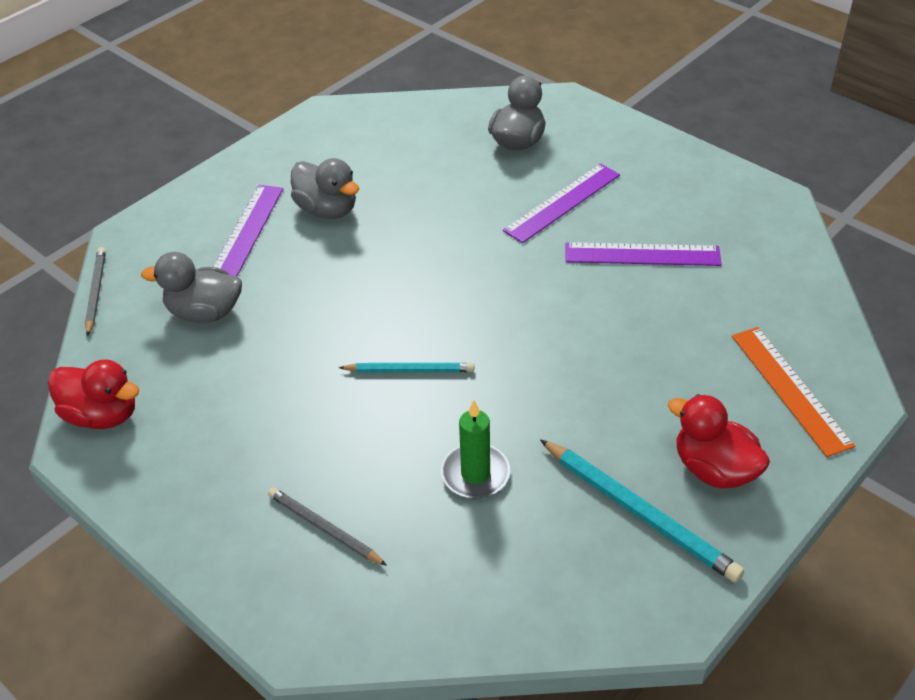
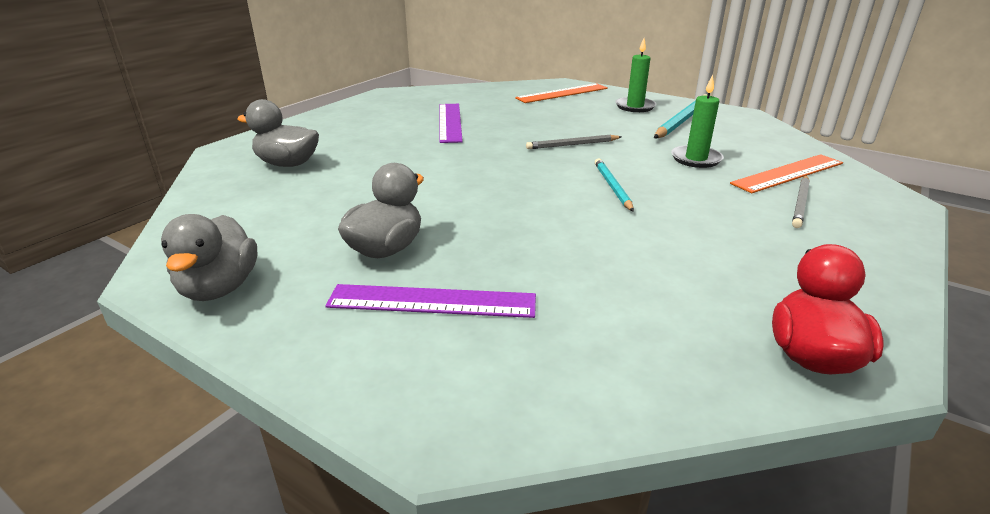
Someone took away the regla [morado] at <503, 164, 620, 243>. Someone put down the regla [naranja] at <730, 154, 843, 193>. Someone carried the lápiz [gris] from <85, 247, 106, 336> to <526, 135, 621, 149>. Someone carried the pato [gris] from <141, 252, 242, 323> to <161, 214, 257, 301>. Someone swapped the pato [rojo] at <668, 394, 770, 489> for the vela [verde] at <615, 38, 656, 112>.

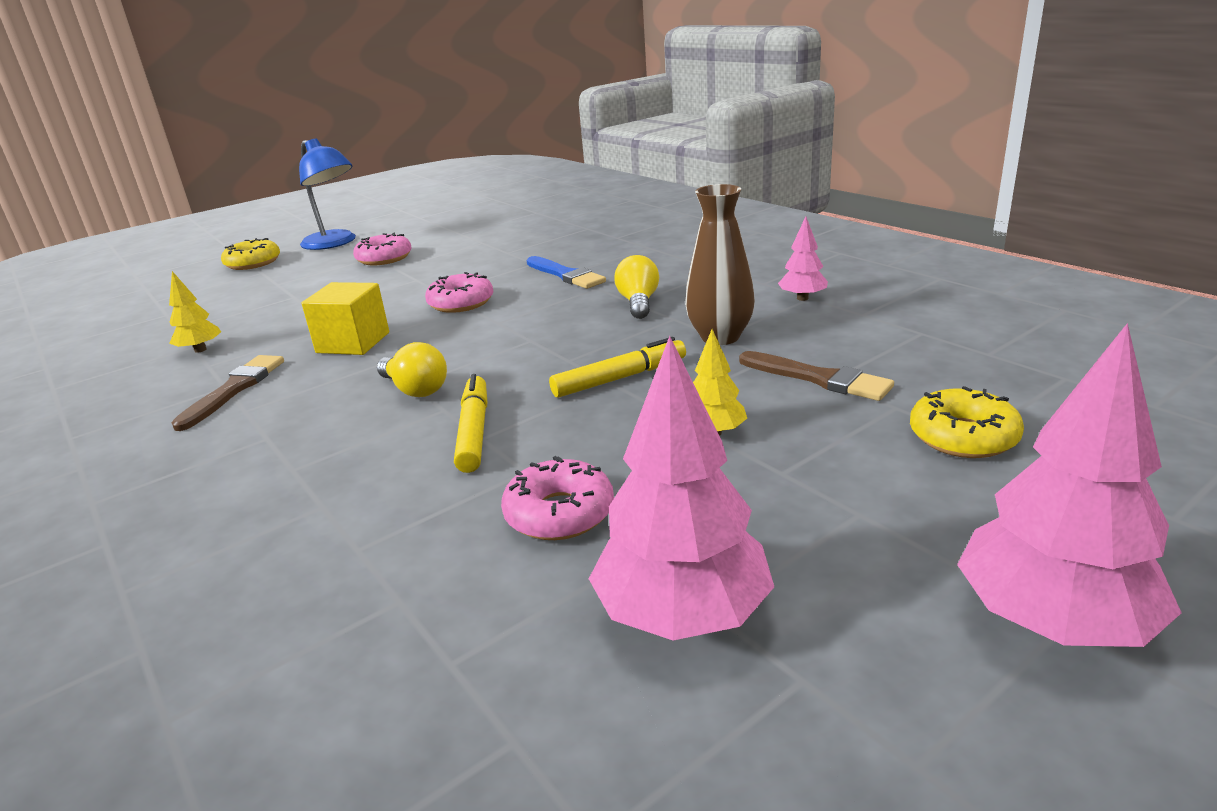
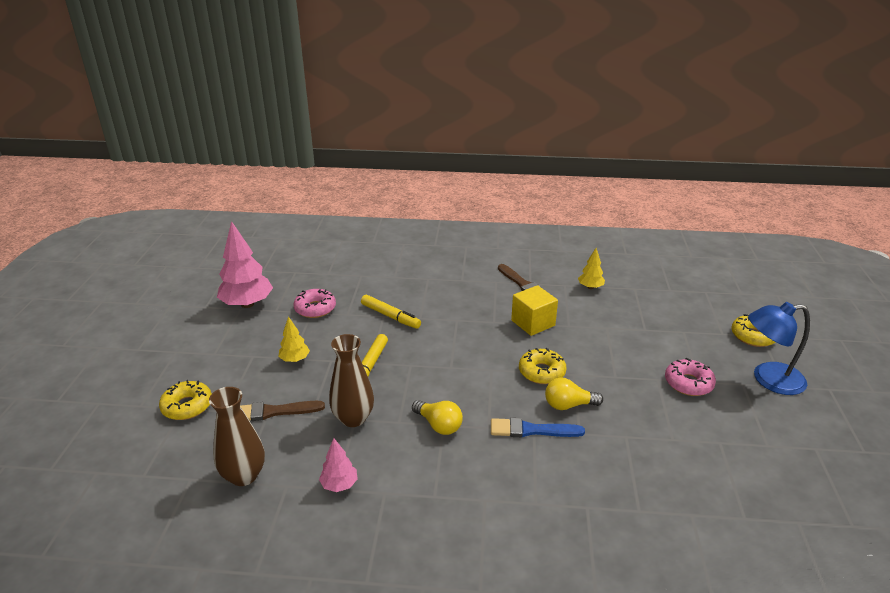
Someone took away the árbol [rosa] at <957, 323, 1182, 647>. Someone put down the florero [marrón] at <209, 387, 265, 486>. Someone carried the bombilla [amarillo] from <377, 342, 447, 397> to <545, 378, 603, 410>. Someone repainted the rosquilla [rosa] at <425, 272, 493, 313>, which became the rosquilla [amarillo] at <519, 348, 567, 384>.

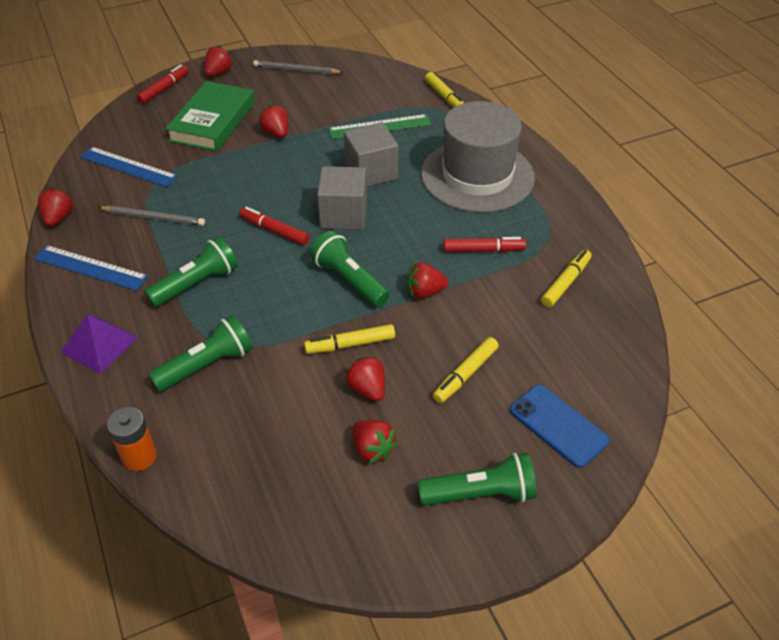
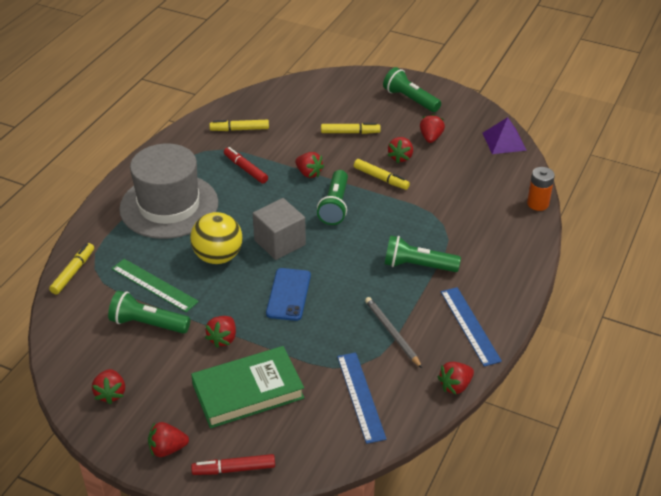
Someone took away the rotulador [rojo] at <239, 207, 310, 245>. Someone carried the pirámide [morado] from <60, 314, 138, 374> to <483, 117, 527, 154>. Someone carried the lámpara de mano [verde] from <149, 315, 252, 391> to <108, 291, 190, 334>. Someone carried the móvil [azul] from <510, 385, 610, 468> to <266, 268, 311, 321>. Someone swapped the lápiz [gris] at <253, 60, 343, 74> for the fresa [rojo] at <92, 369, 125, 404>. Someone swapped the cubo [gris] at <344, 122, 398, 187> for the pelota [amarillo] at <190, 212, 243, 264>.

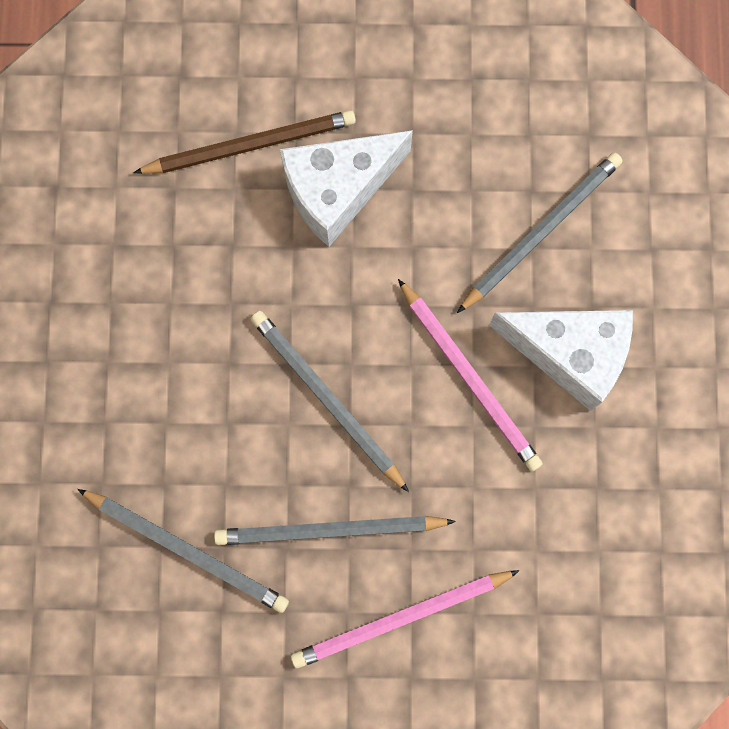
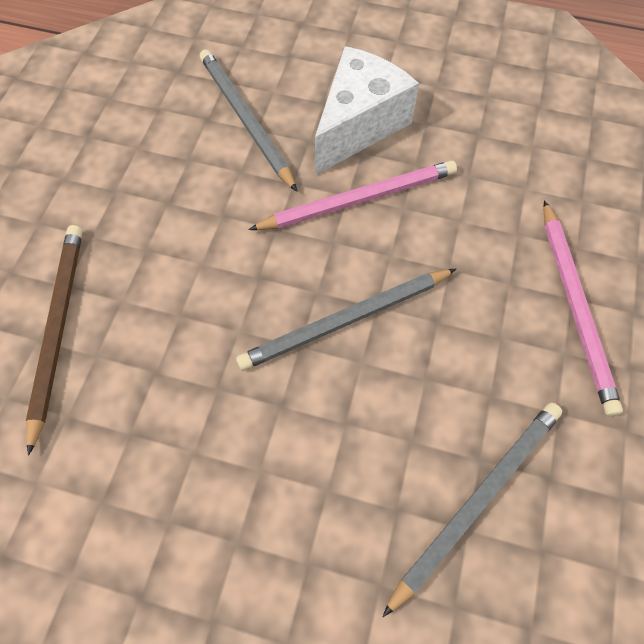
Someone took away the lápiz [gris] at <214, 516, 456, 545>. Someone took away the queso [blanco] at <280, 130, 413, 247>.

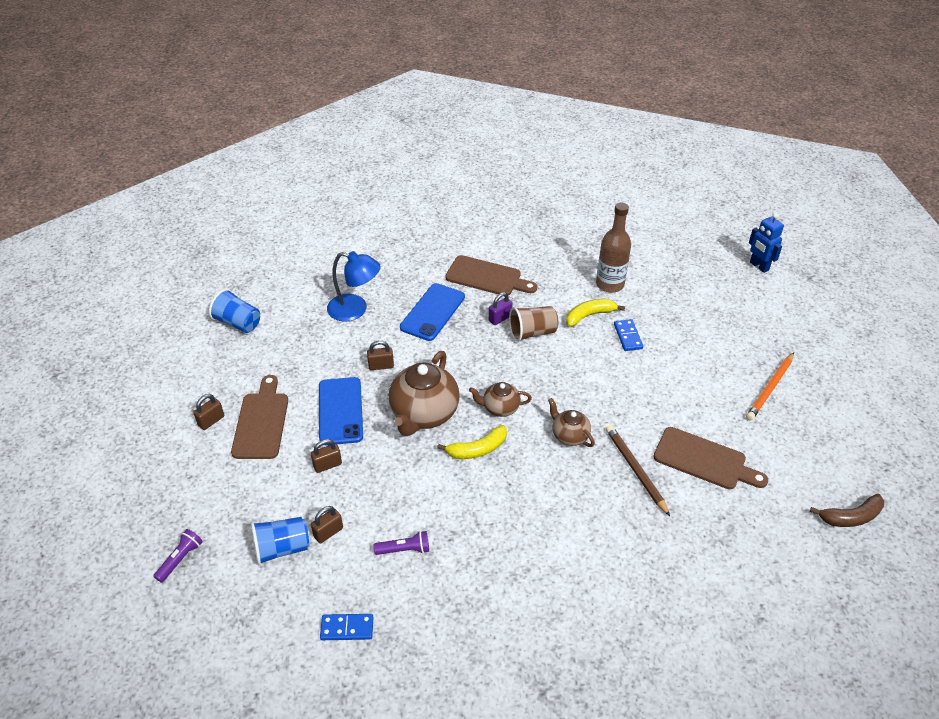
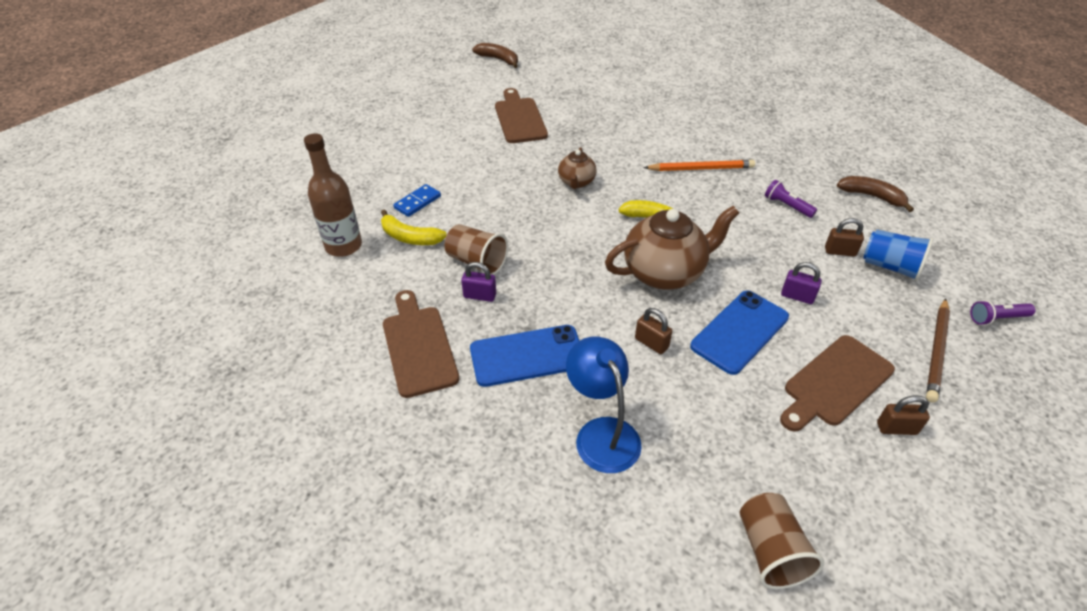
Someone took away the tetera [marrón] at <469, 382, 532, 417>. Someone took away the robot [azul] at <749, 213, 784, 273>. Someone carried the lápiz [marrón] from <606, 425, 670, 516> to <926, 298, 950, 403>. Someone carried the lápiz [naranja] from <746, 352, 794, 421> to <643, 160, 755, 171>. Someone swapped the ficha de dominó [azul] at <320, 614, 373, 640> for the plátano [marrón] at <837, 176, 914, 212>. Someone repainted the vaso [azul] at <209, 289, 260, 333>, which became the vaso [marrón] at <740, 493, 824, 589>. Someone repainted the candado [marrón] at <311, 439, 342, 473>, which became the candado [morado] at <781, 262, 822, 304>.

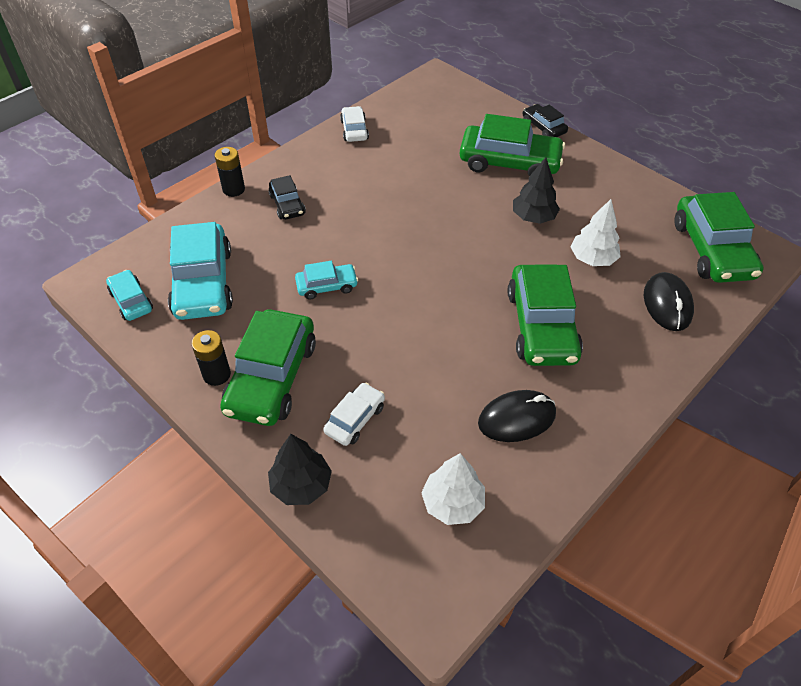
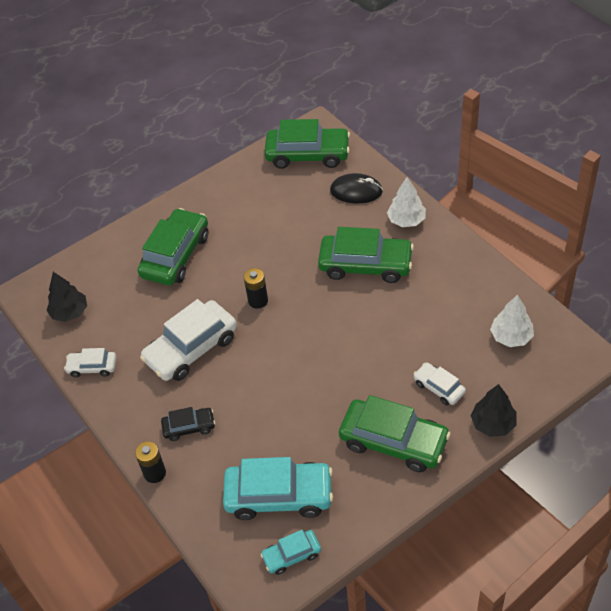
Someone took away the coche [turquesa] at <295, 261, 358, 300>. Someone took away the ratón [negro] at <478, 390, 556, 442>. Someone took away the coche [negro] at <523, 104, 568, 137>. Someone put down the coche [blanco] at <140, 299, 237, 381>. Someone carried the pila [negro] from <191, 330, 231, 386> to <244, 268, 268, 309>. Someone carried the árbol [negro] from <513, 157, 560, 224> to <46, 272, 87, 322>. Someone carried the árbol [blanco] from <570, 199, 621, 266> to <387, 177, 426, 227>.

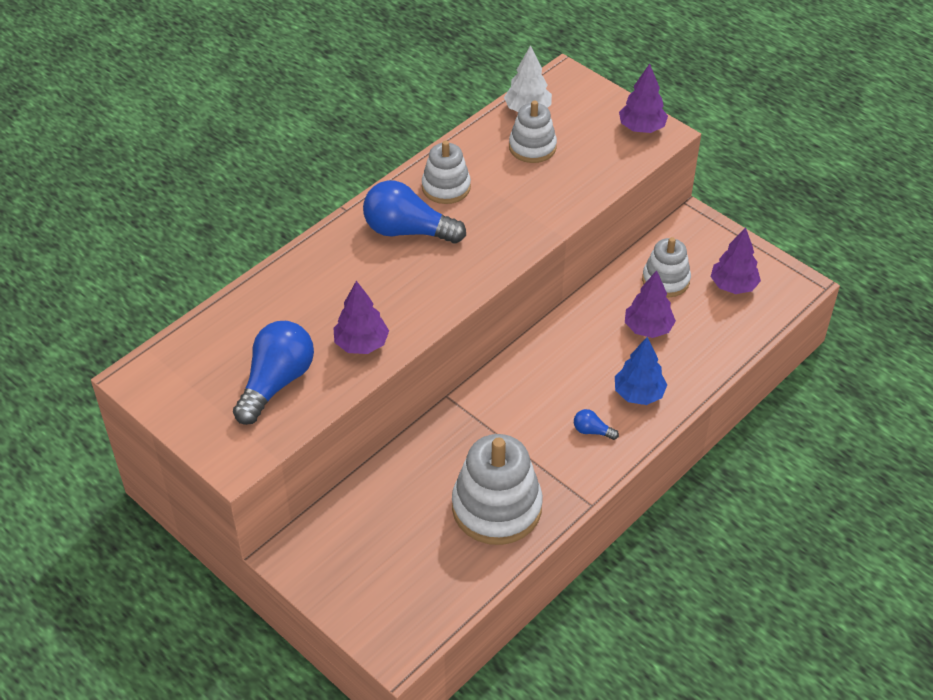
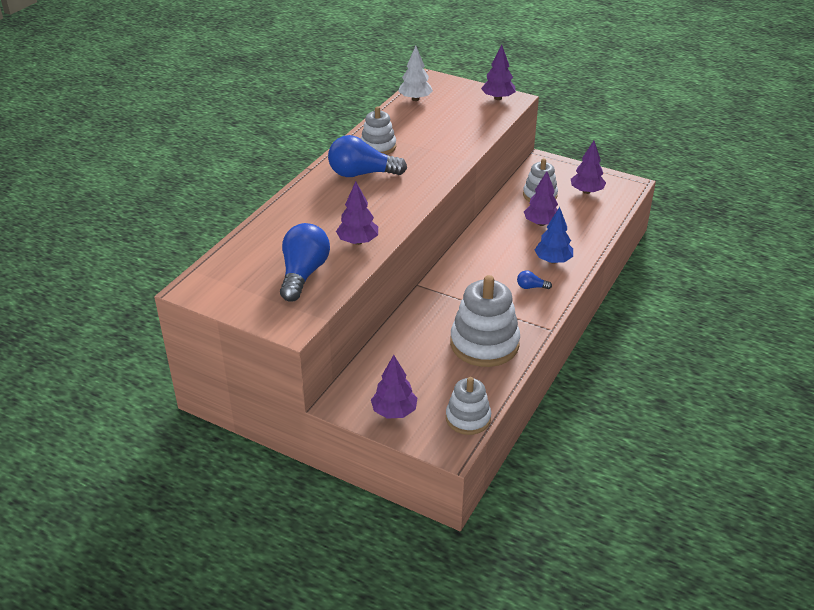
Someone put down the árbol [morado] at <371, 355, 417, 419>. Someone carried the juguete apilable [blanco] from <509, 100, 557, 163> to <446, 377, 491, 435>.

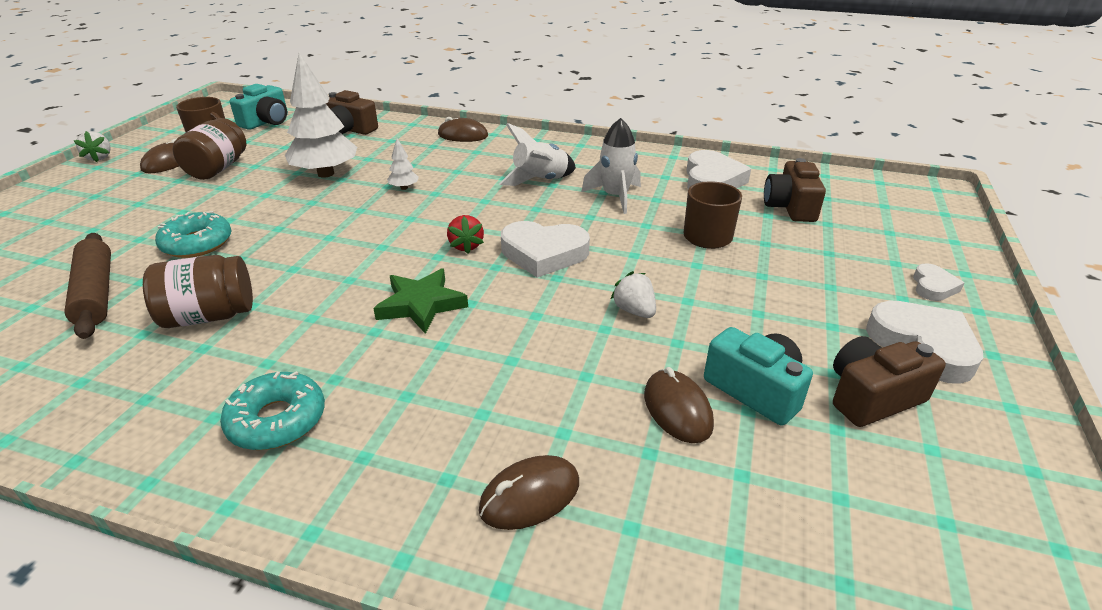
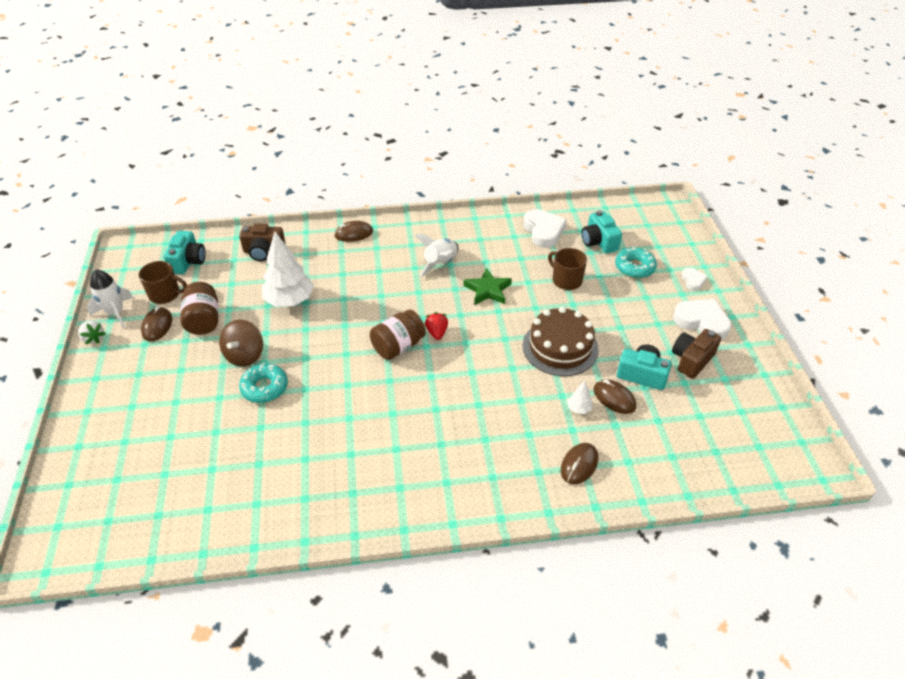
Someone took away the rodillo [marrón] at <64, 233, 111, 339>. Someone took away the corazón [blanco] at <501, 221, 590, 278>. Someone put down the peonza [marrón] at <219, 320, 263, 367>. Someone carried the tarro [marrón] from <143, 255, 253, 328> to <370, 309, 426, 360>. Someone carried the rosquilla [turquesa] from <220, 371, 325, 450> to <615, 246, 657, 278>. Someone carried the estrella [verde] from <373, 268, 468, 334> to <463, 268, 512, 305>. Someone carried the árbol [blanco] from <387, 138, 419, 190> to <567, 381, 593, 414>. Someone carried the cohete [blanco] from <582, 118, 641, 214> to <87, 270, 133, 328>. Someone swapped the fresa [blanco] at <611, 271, 656, 318> for the tarta [marrón] at <523, 307, 599, 376>. Someone repainted the cámara [marrón] at <764, 158, 826, 222>, which became the cámara [turquesa] at <582, 211, 622, 253>. Someone rotated the fresa [rojo] at <447, 215, 484, 254> by 150 degrees counterclockwise.

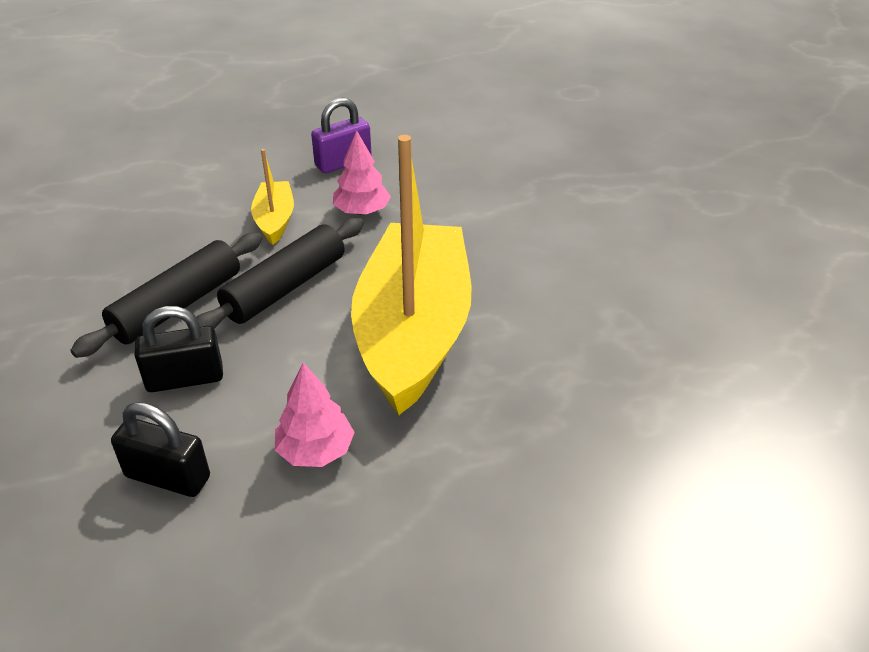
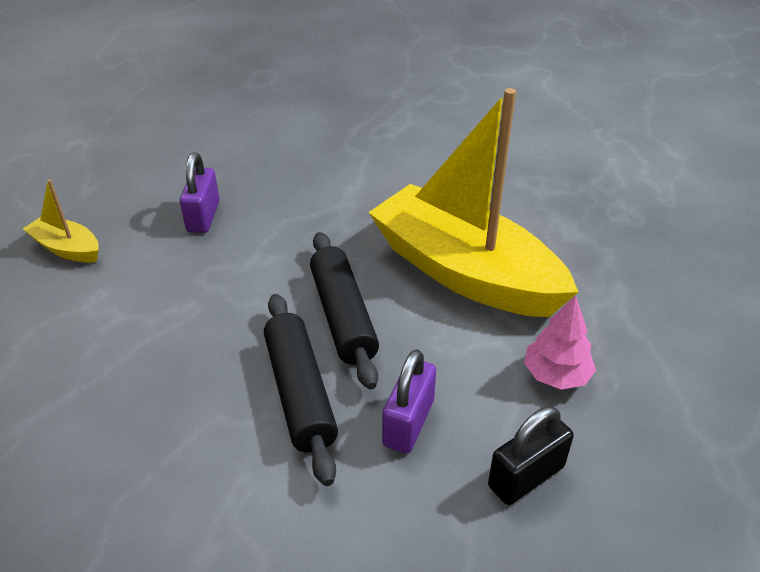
Someone took away the árbol [rosa] at <333, 130, 391, 215>. Someone carried the barco [amarillo] from <251, 149, 294, 245> to <23, 179, 99, 263>. Someone repainted the candado [negro] at <135, 306, 223, 392>, which became the candado [morado] at <382, 349, 436, 453>.

